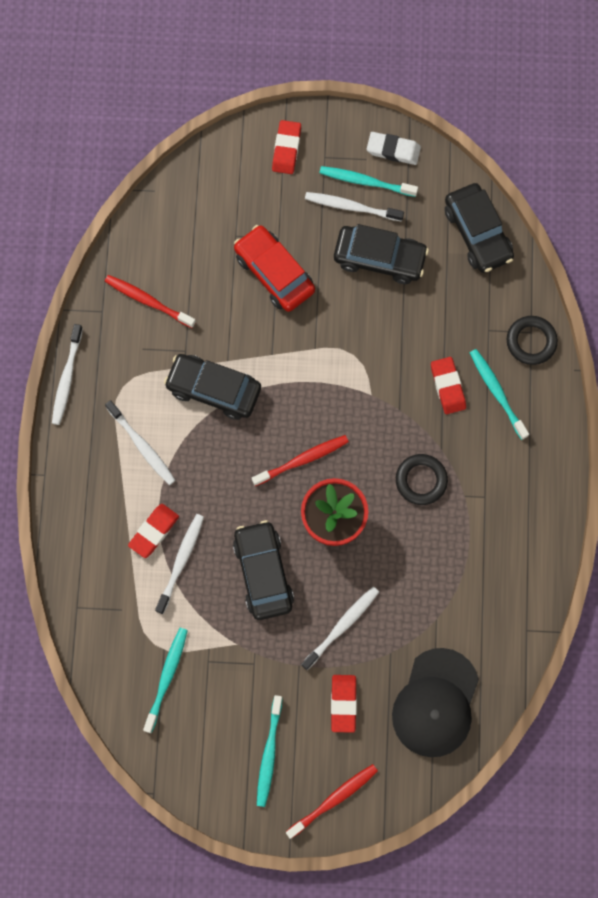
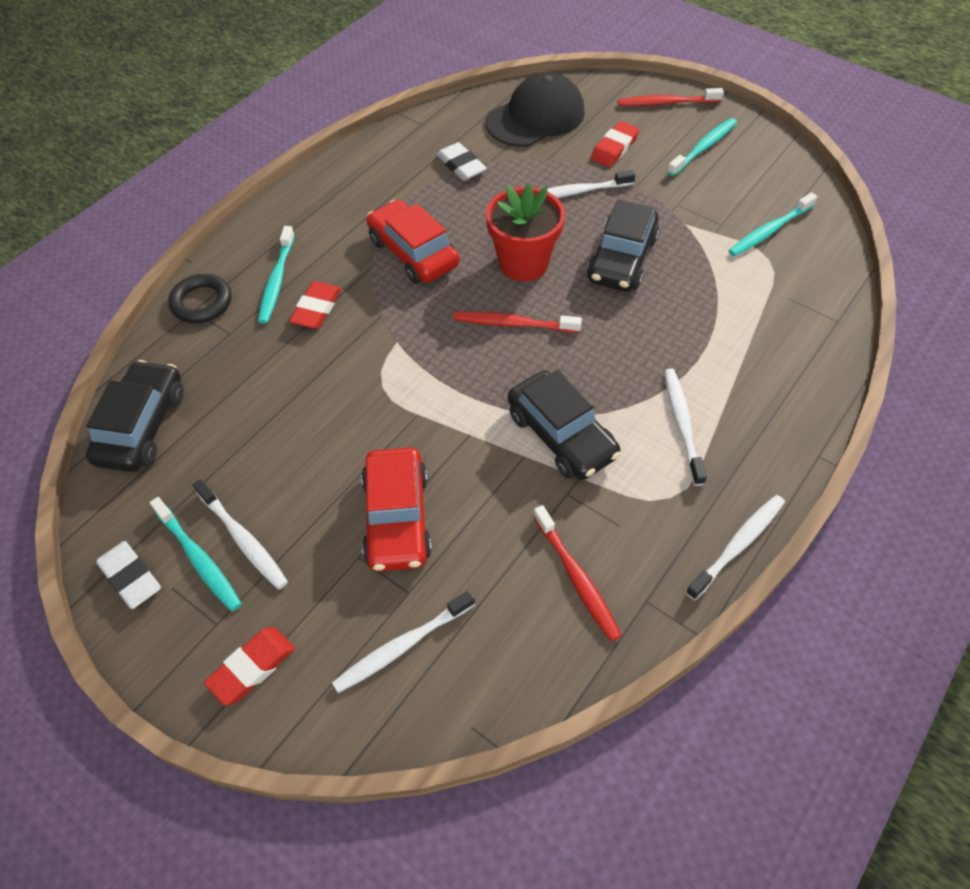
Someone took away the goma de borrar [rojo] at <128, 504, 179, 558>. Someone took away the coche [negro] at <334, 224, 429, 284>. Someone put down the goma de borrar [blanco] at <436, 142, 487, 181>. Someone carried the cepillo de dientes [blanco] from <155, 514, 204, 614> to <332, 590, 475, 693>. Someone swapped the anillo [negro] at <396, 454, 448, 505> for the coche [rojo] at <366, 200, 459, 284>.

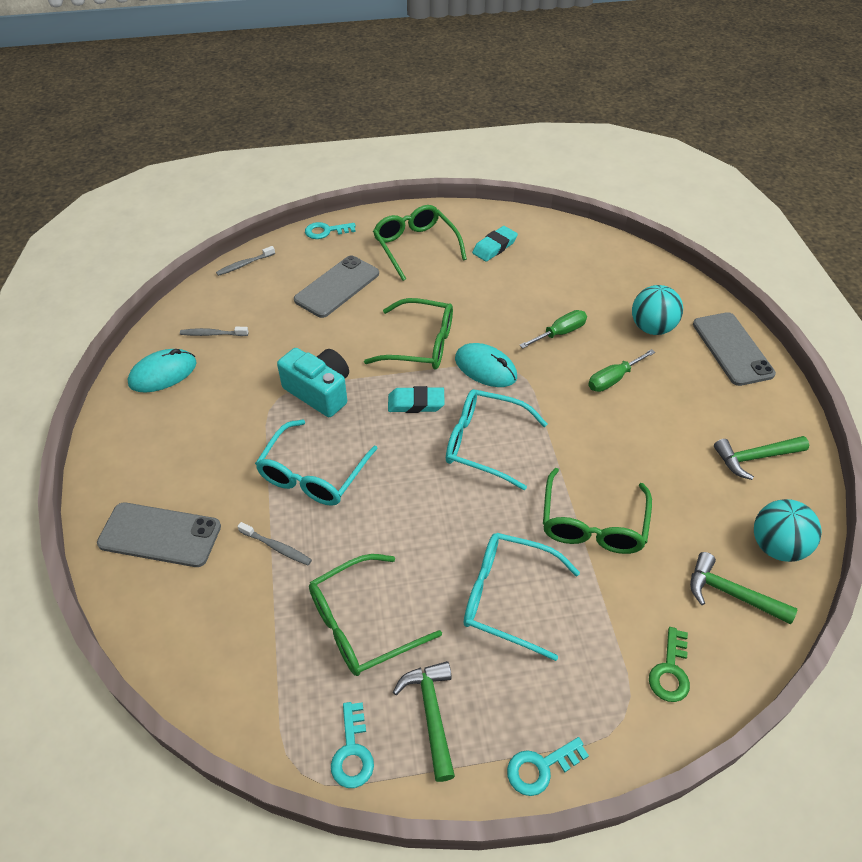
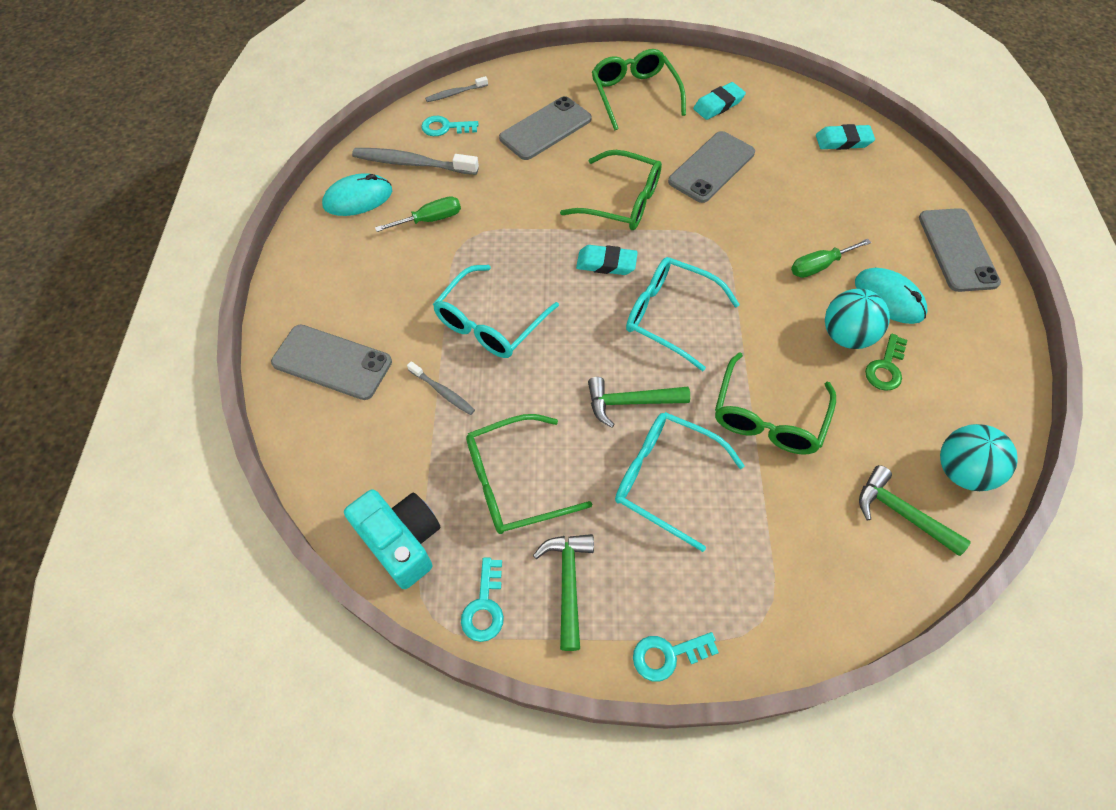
Someone put down the móvil [gris] at <668, 131, 755, 203>. Someone put down the goma de borrar [turquesa] at <816, 124, 875, 150>. Someone carried the cámara [turquesa] from <277, 348, 349, 417> to <344, 489, 441, 589>. Someone carried the llave [turquesa] from <305, 222, 356, 239> to <421, 116, 479, 136>. Someone carried the ratón [turquesa] from <455, 343, 517, 387> to <855, 268, 927, 324>. Someone carried the destornillador [verde] from <519, 310, 587, 349> to <375, 196, 461, 232>. Someone carried the pelota [turquesa] from <632, 285, 683, 335> to <825, 289, 890, 349>. Someone carried the llave [verde] from <649, 627, 690, 702> to <865, 333, 907, 391>. Someone carried the martillo [verde] from <714, 436, 809, 480> to <588, 377, 690, 428>. Someone scaled the cepillo de dientes [gris] at <180, 327, 249, 336> by 1.84.

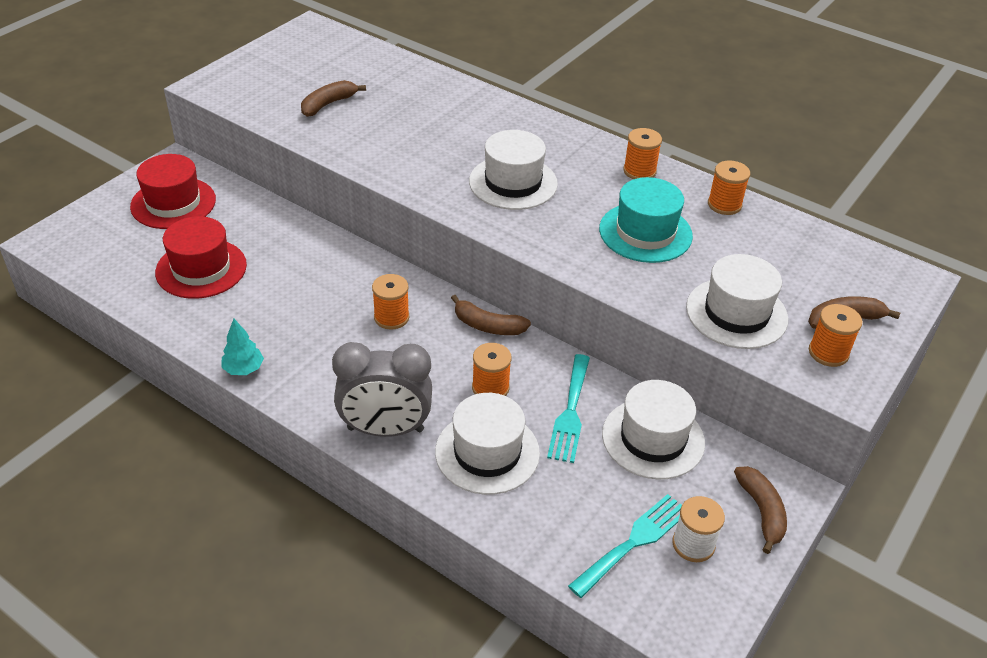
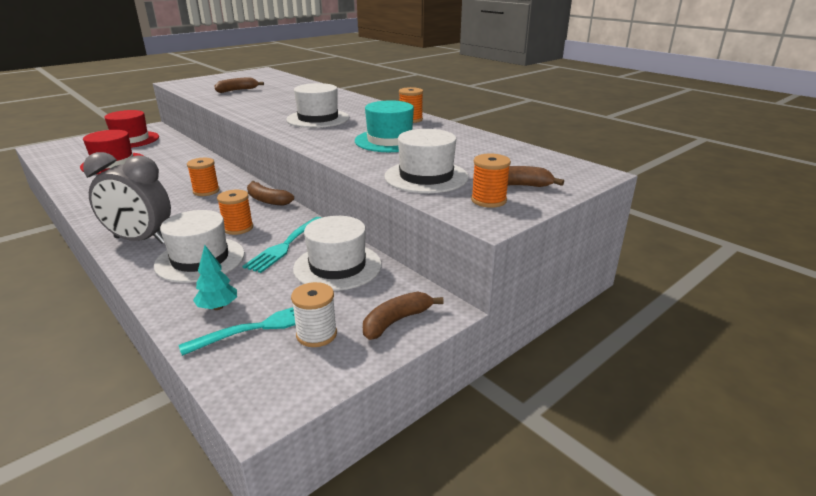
Someone took away the carrete [naranja] at <708, 160, 750, 215>. Someone carried the árbol [turquesa] from <222, 319, 264, 375> to <193, 245, 237, 310>. Someone rotated the plátano [marrón] at <734, 466, 787, 554> by 135 degrees counterclockwise.

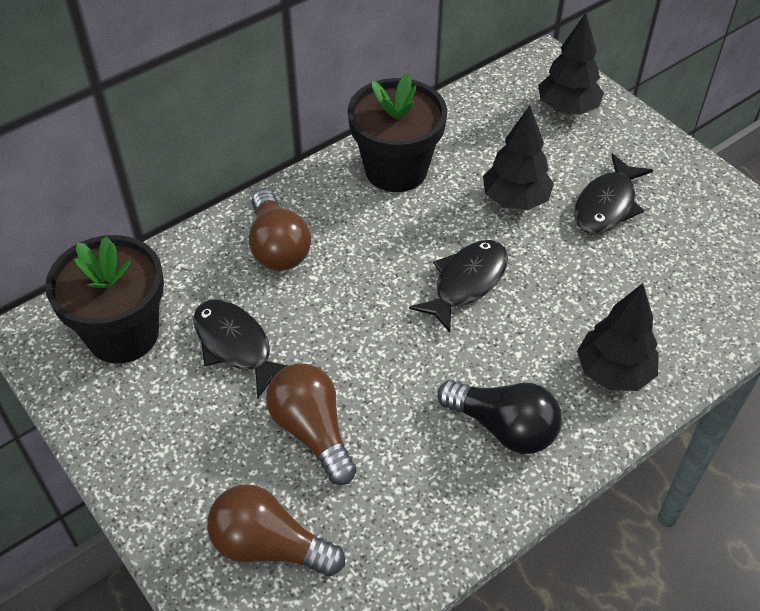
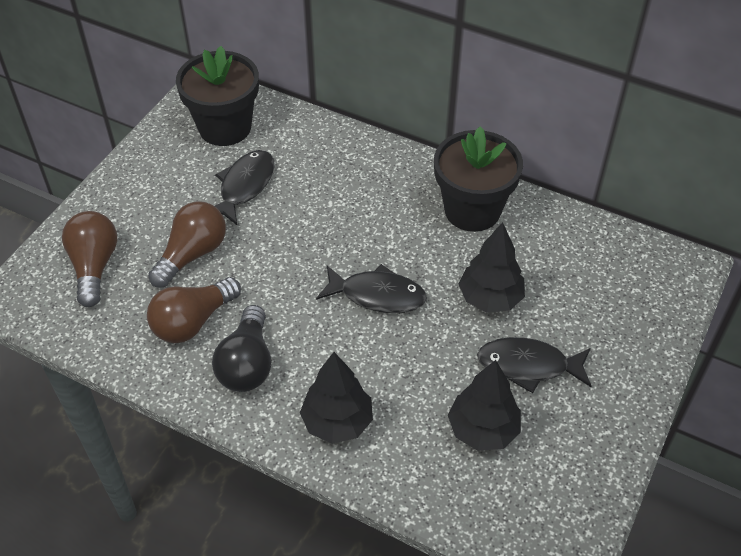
Someone carried the bombilla [marrón] from <249, 189, 311, 271> to <147, 277, 241, 343>. Someone carried the árbol [negro] from <538, 13, 604, 115> to <448, 360, 521, 451>.

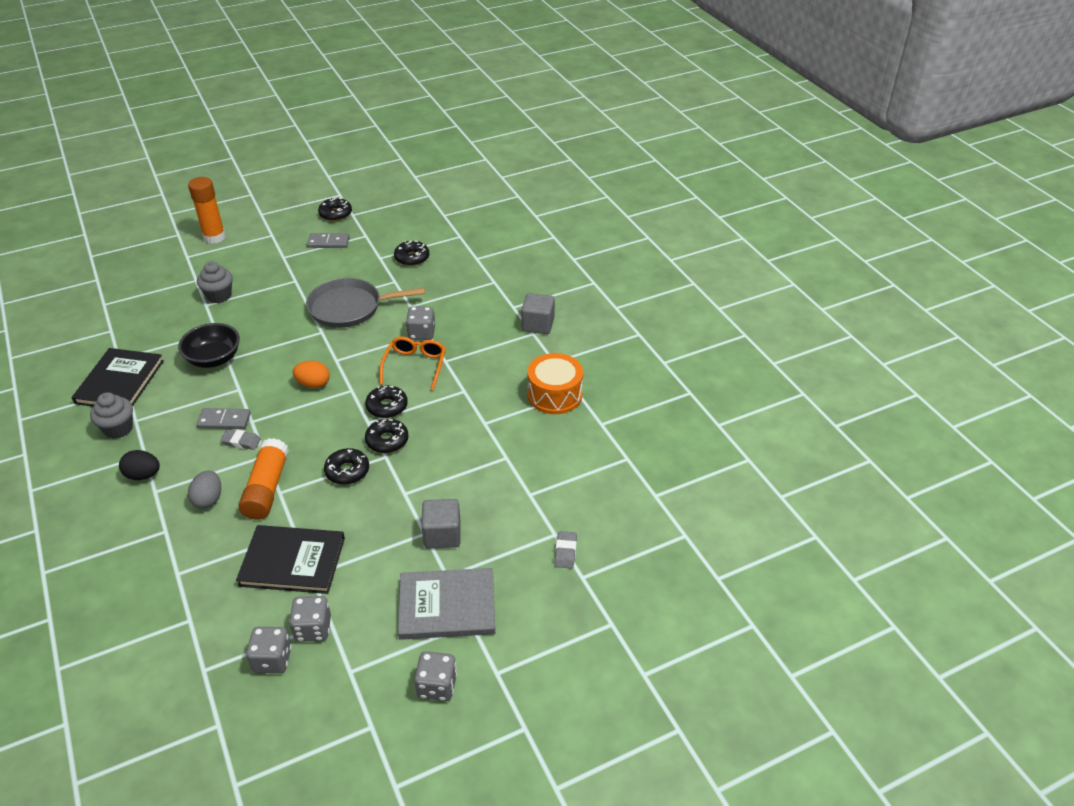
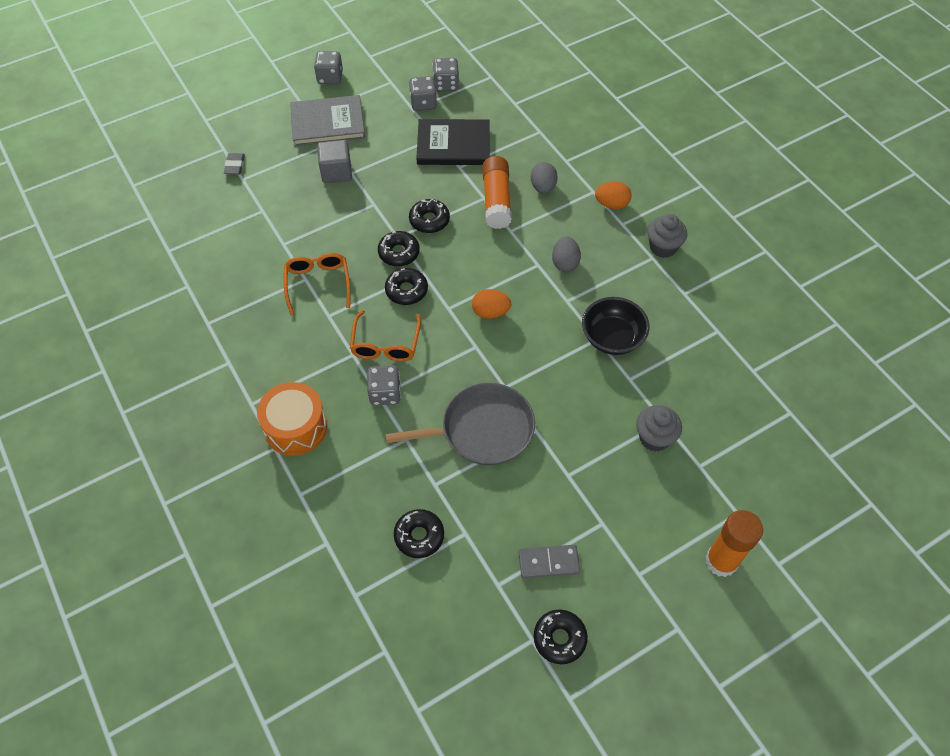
Someone took away the libro [negro] at <72, 348, 164, 407>. Someone took away the goma de borrar [gris] at <220, 429, 261, 450>. Someone took away the cubo [gris] at <521, 293, 555, 334>. Someone put down the gafas [naranja] at <284, 253, 351, 316>. Someone carried the tambor [naranja] from <528, 353, 583, 414> to <257, 382, 327, 456>. Someone swapped the ficha de dominó [gris] at <196, 408, 251, 429> for the huevo [gris] at <552, 236, 581, 272>. Someone repainted the huevo [negro] at <119, 450, 160, 480>, which became the huevo [naranja] at <595, 181, 632, 209>.

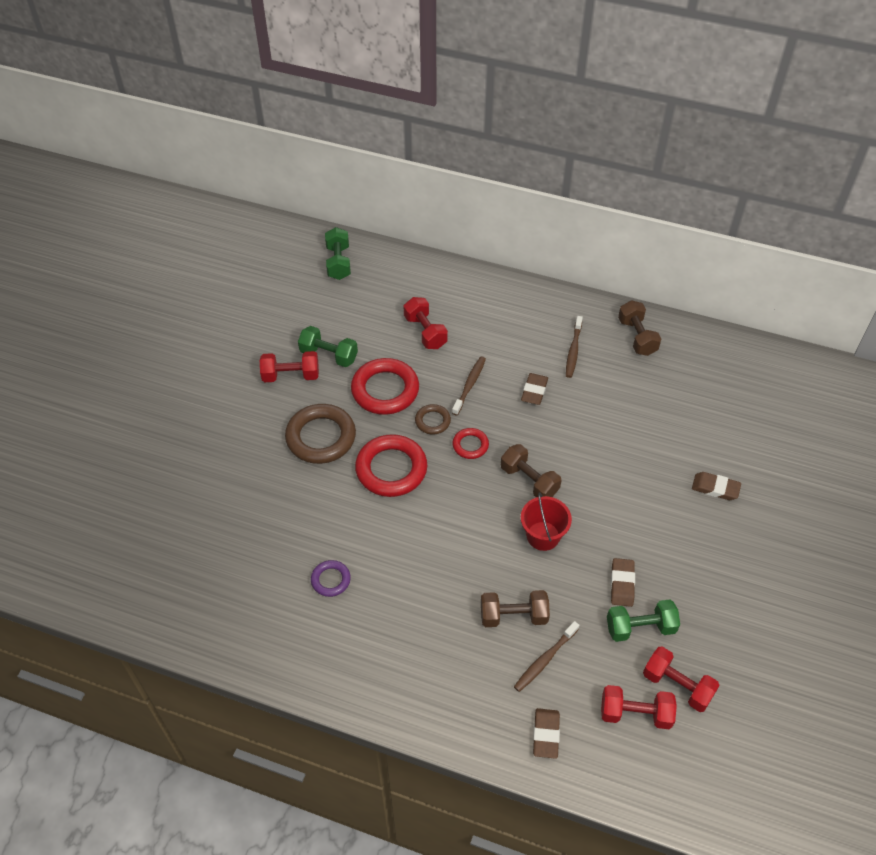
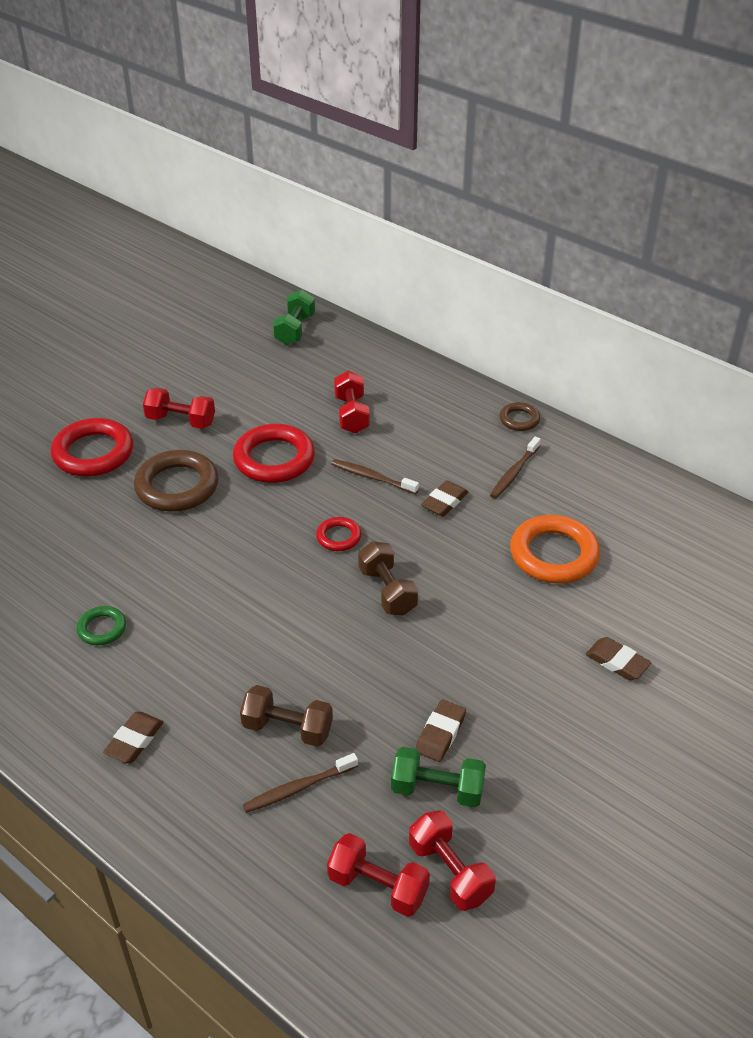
Someone took away the mancuerna [verde] at <298, 326, 358, 367>. Someone took away the balde [rojo] at <521, 492, 572, 551>. Someone took away the mancuerna [marrón] at <618, 300, 661, 356>. Someone put down the anillo [naranja] at <510, 515, 600, 584>. Someone carried the anillo [rojo] from <355, 434, 427, 497> to <51, 418, 133, 477>. Someone carried the anillo [marrón] from <415, 404, 451, 434> to <499, 402, 540, 431>. Someone carried the goma de borrar [marrón] from <533, 708, 560, 759> to <103, 712, 163, 763>. Someone repainted the anillo [morado] at <311, 560, 351, 597>, which became the anillo [verde] at <77, 606, 126, 645>. Someone rotated the cepillo de dientes [marrón] at <452, 356, 486, 415> by 105 degrees counterclockwise.

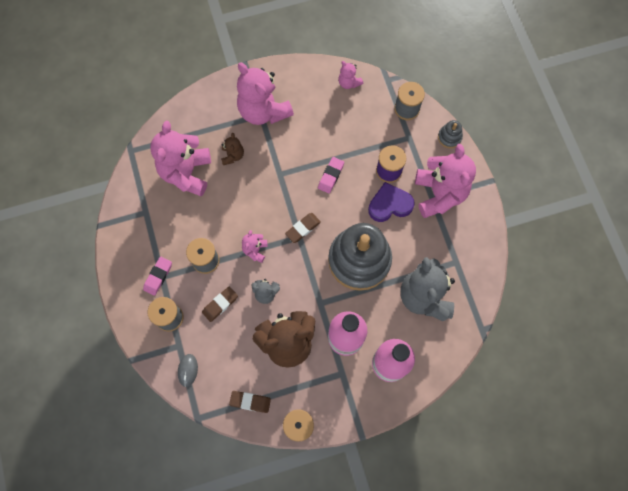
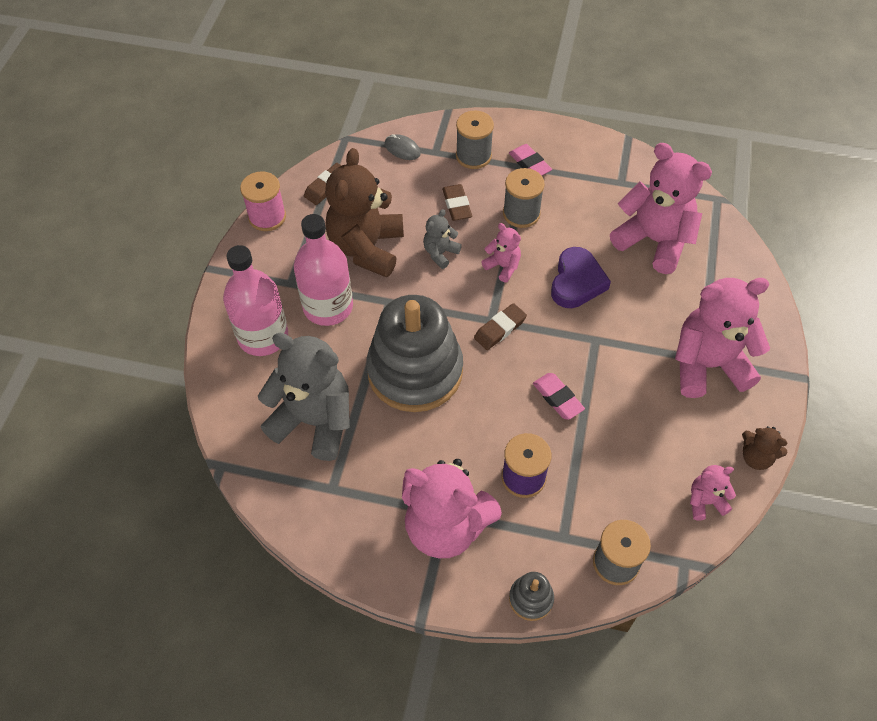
Someone carried the osito [marrón] from <221, 133, 244, 165> to <742, 426, 787, 470>. Someone carried the corazón [morado] from <368, 182, 415, 222> to <551, 247, 611, 308>. Someone rotated the goma de borrar [marrón] at <285, 213, 321, 243> by 60 degrees clockwise.

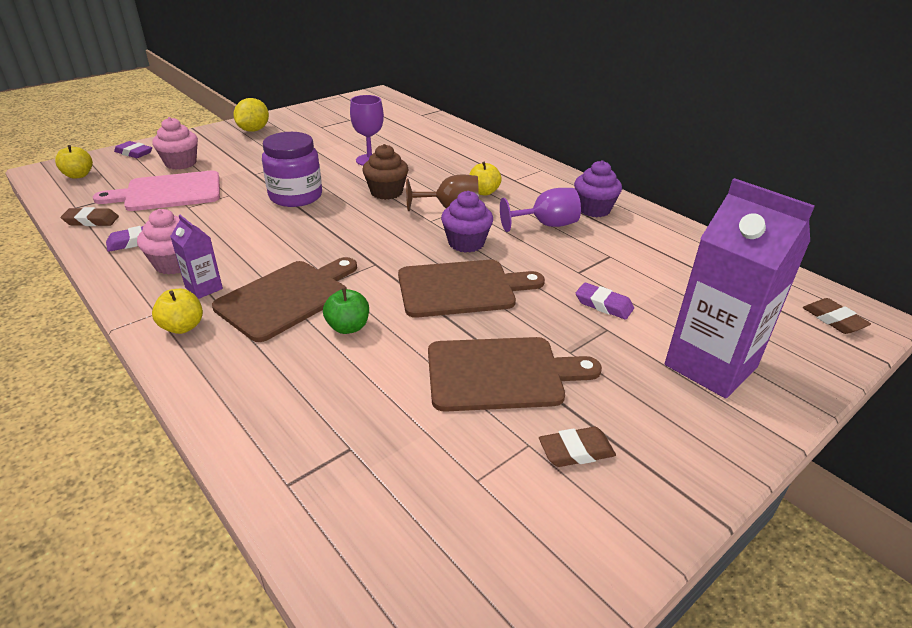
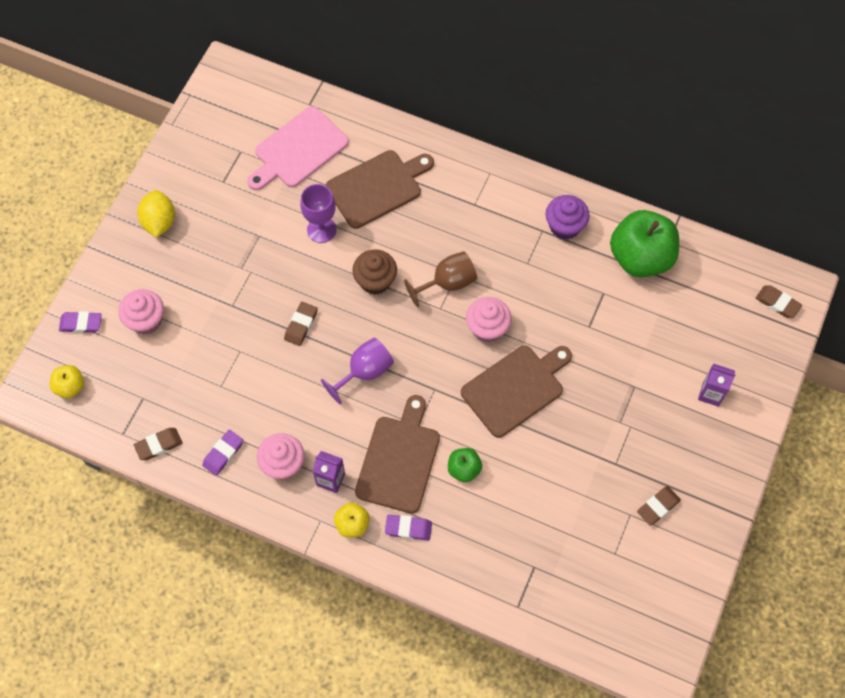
Someone took away the manzana [amarillo] at <469, 162, 502, 196>. Someone put down the manzana [verde] at <610, 210, 679, 277>. Someone carried the tabla de cortar [rosa] from <93, 171, 220, 211> to <247, 106, 349, 190>. Someone carried the tabla de cortar [marrón] from <428, 337, 602, 412> to <326, 150, 434, 229>. Someone carried the copa [morado] from <500, 188, 581, 232> to <321, 337, 394, 404>. Someone carried the goma de borrar [morado] from <576, 282, 634, 319> to <385, 515, 432, 541>. Someone swapped the tarro [morado] at <262, 132, 322, 207> for the goma de borrar [marrón] at <284, 302, 318, 346>. Someone repainted the magdalena [morado] at <441, 191, 493, 253>, which became the magdalena [rosa] at <466, 297, 511, 342>. Someone scaled the cartón de leche [morado] at <665, 178, 815, 399> by 0.46.

